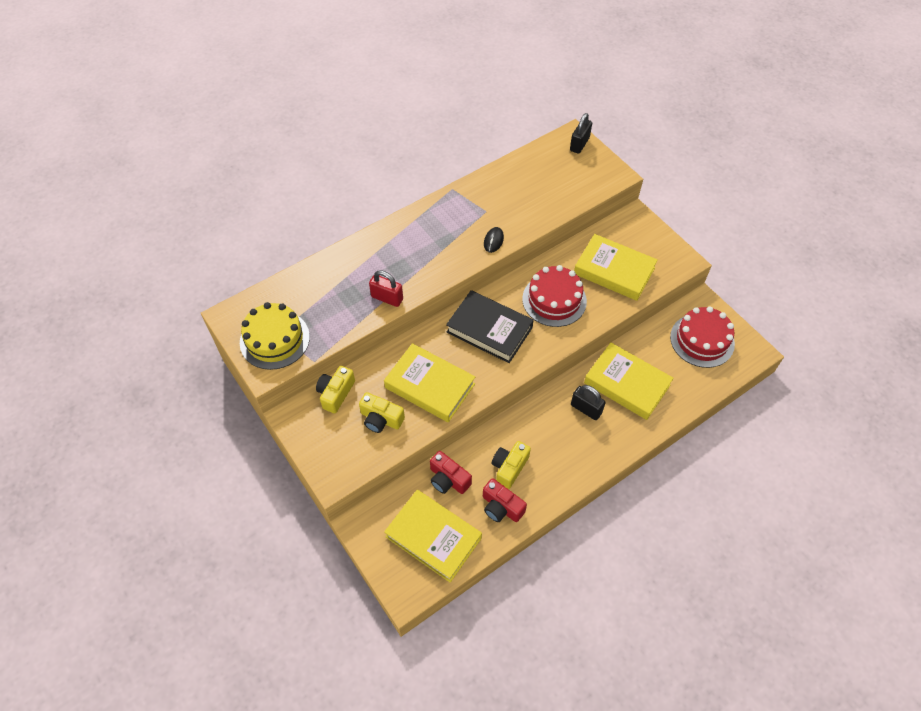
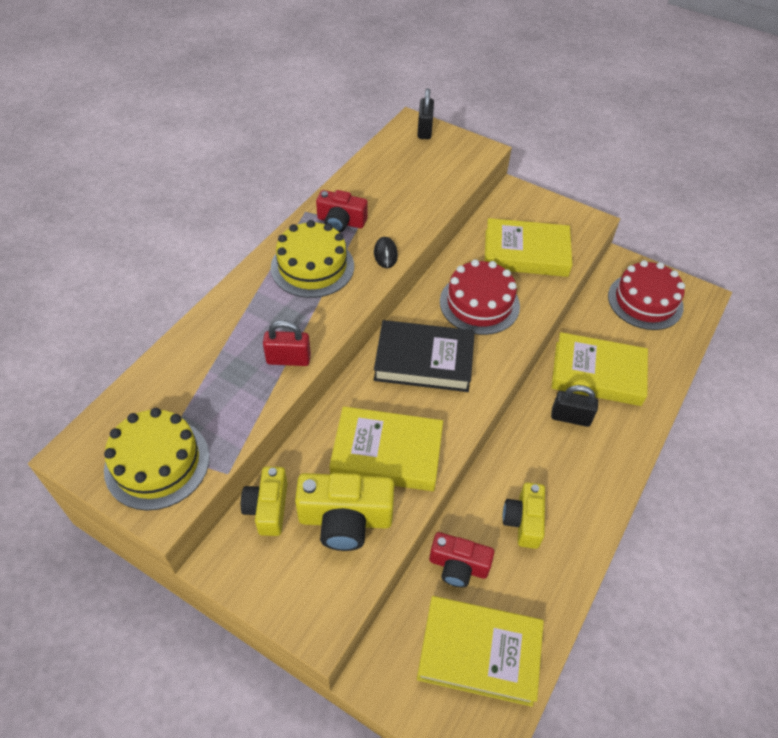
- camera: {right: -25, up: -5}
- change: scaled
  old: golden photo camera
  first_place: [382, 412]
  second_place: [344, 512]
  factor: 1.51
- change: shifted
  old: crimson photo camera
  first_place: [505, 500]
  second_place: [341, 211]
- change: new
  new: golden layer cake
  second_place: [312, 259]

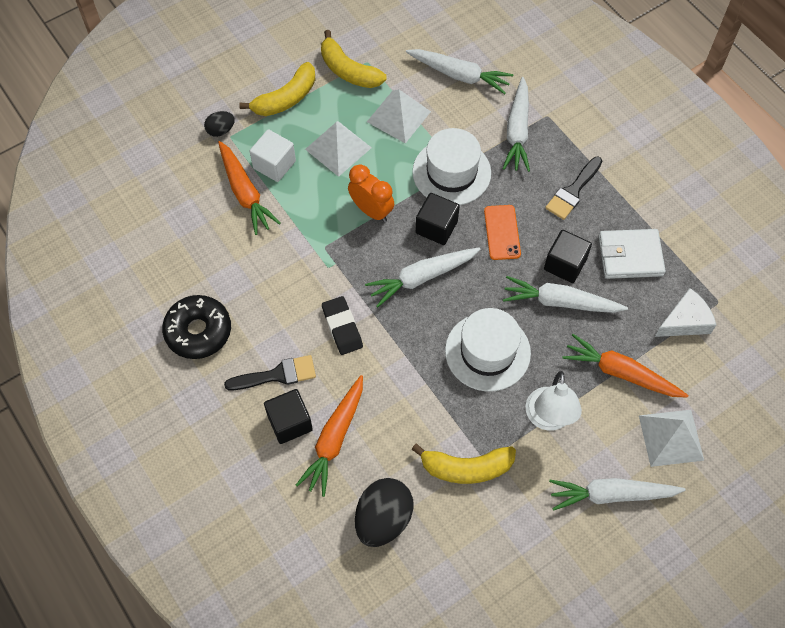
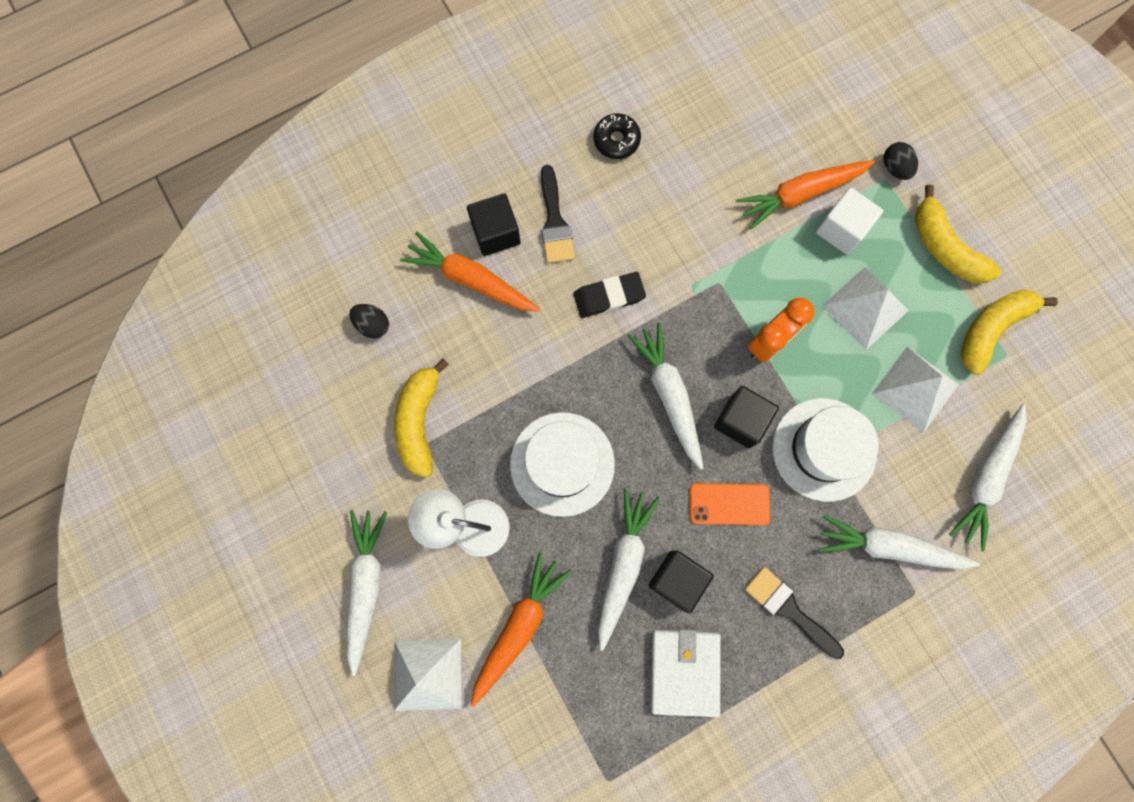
- camera: {right: 95, up: 15}
- change: scaled
  old: black donut
  first_place: [196, 327]
  second_place: [617, 136]
  factor: 0.61
- change: scaled
  old: black egg shape
  first_place: [384, 512]
  second_place: [369, 321]
  factor: 0.52
- change: gone
  old: snow-white cheese wedge
  first_place: [685, 312]

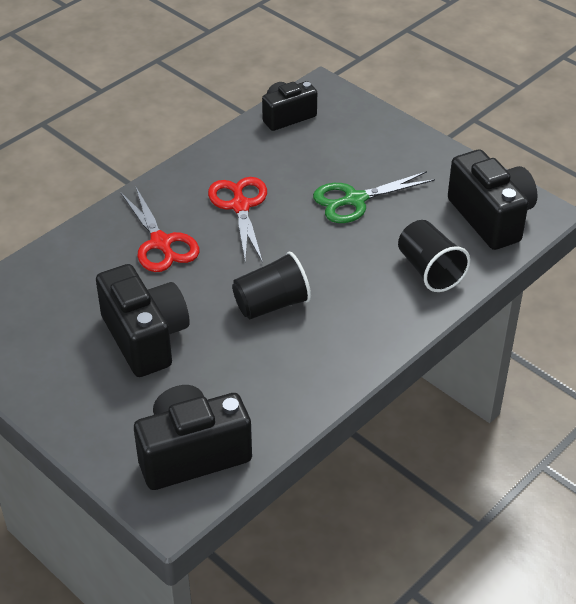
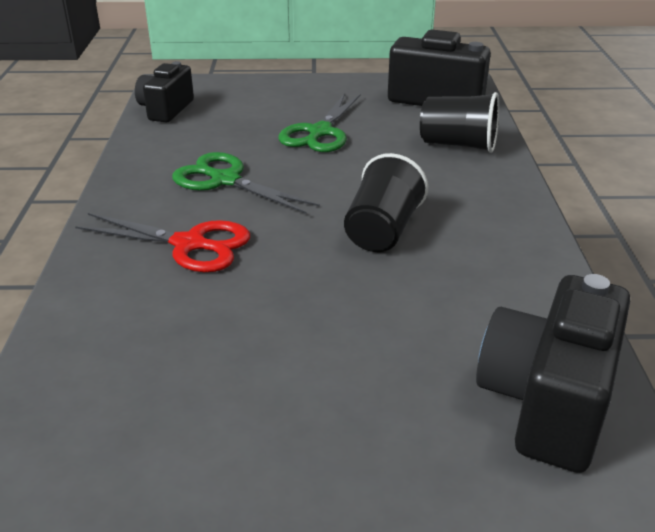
- camera: {right: -45, up: -10}
- change: gone
  old: black photo camera
  first_place: [142, 320]
- change: repainted
  old: crimson pair of scissors
  new: green pair of scissors
  first_place: [237, 220]
  second_place: [246, 183]

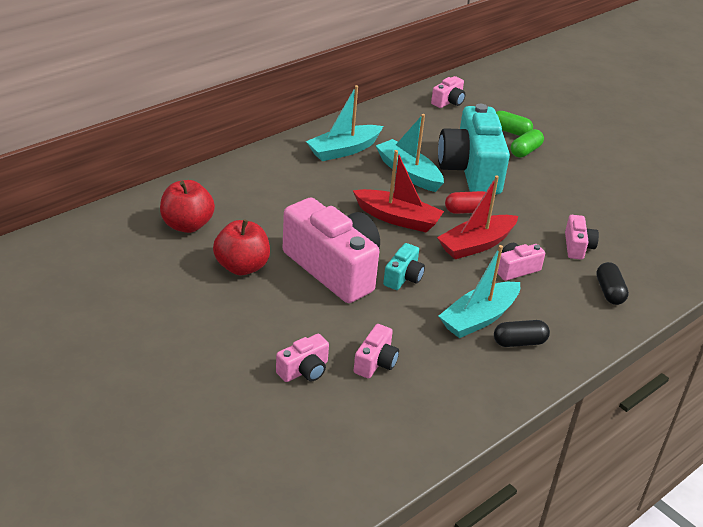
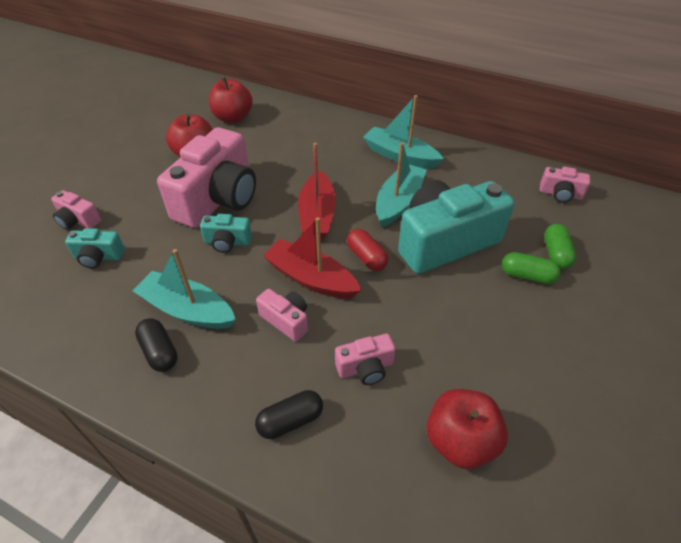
- camera: {right: 70, up: 10}
- change: repainted
  old: pink photo camera
  new: turquoise photo camera
  first_place: [376, 351]
  second_place: [95, 248]
- change: new
  new: crimson apple fruit
  second_place: [467, 429]

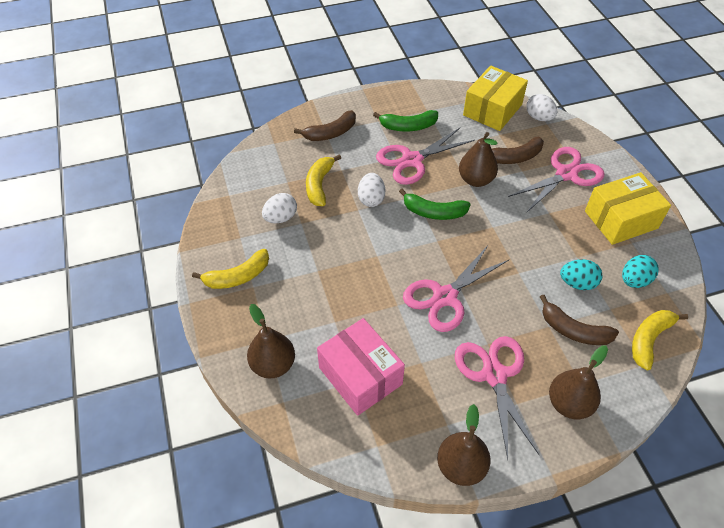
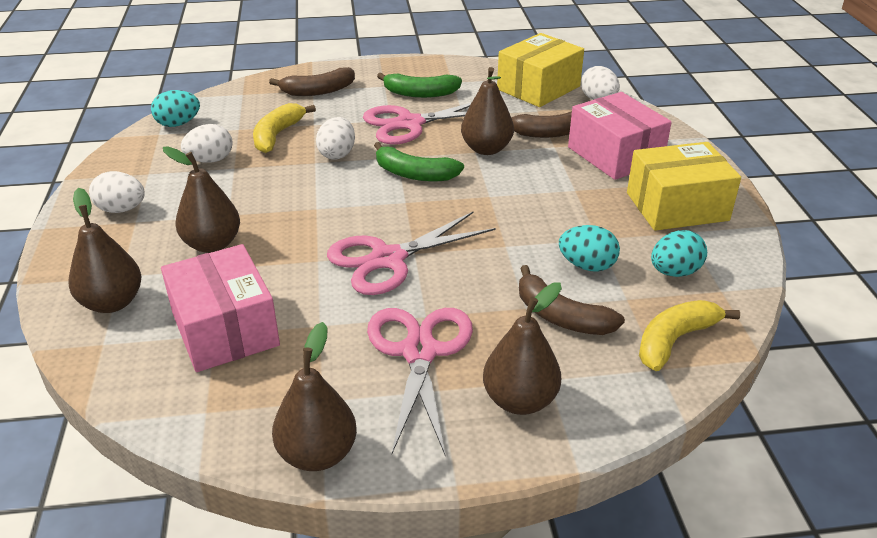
- camera: {right: 10, up: -15}
- change: swapped
  old: golden banana
  new: snow-white egg shape
  first_place: [230, 269]
  second_place: [117, 192]
- change: swapped
  old: pink pair of scissors
  new: pink parcel
  first_place: [556, 180]
  second_place: [620, 136]
- change: new
  new: turquoise egg shape
  second_place: [175, 108]
- change: new
  new: brown pear fruit
  second_place: [201, 199]

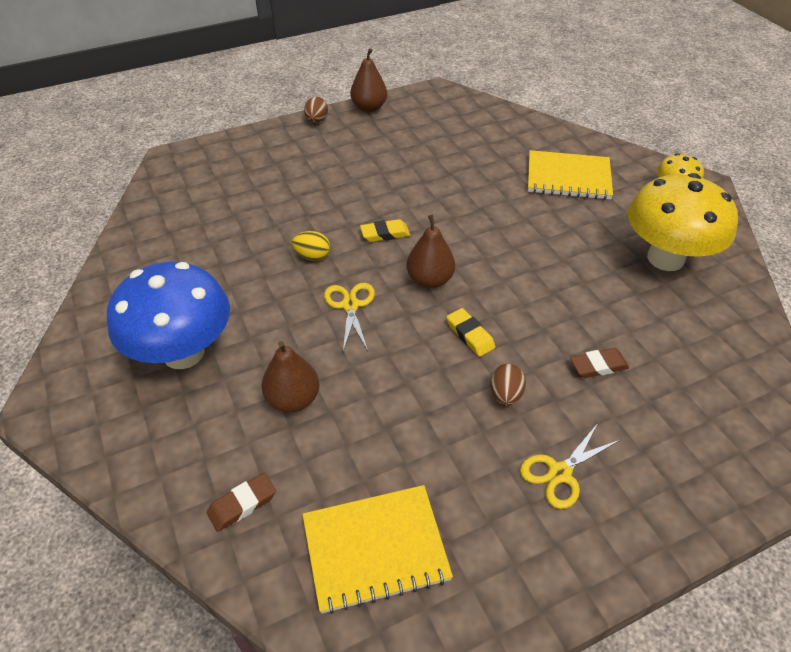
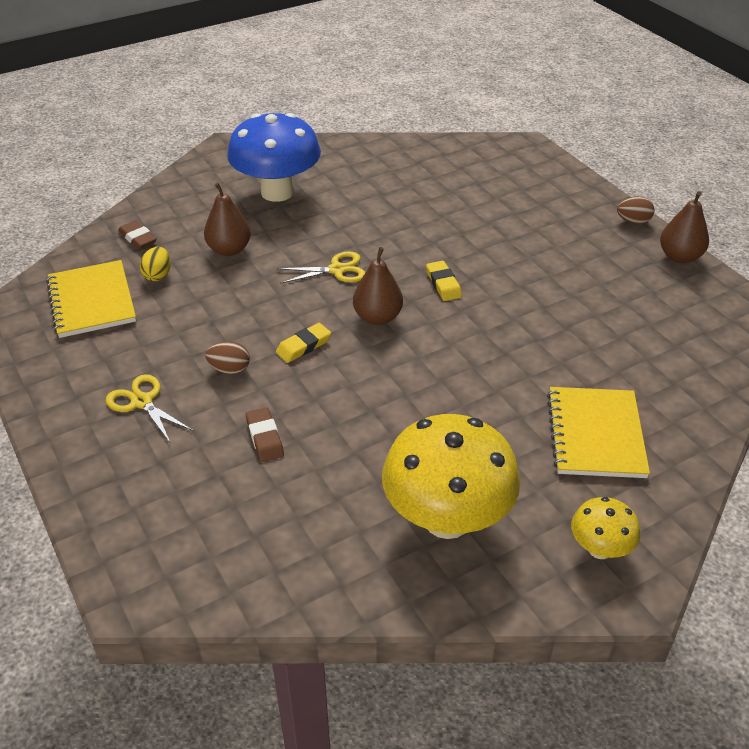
- camera: {right: 85, up: -5}
- change: shifted
  old: golden egg shape
  first_place: [311, 246]
  second_place: [155, 264]

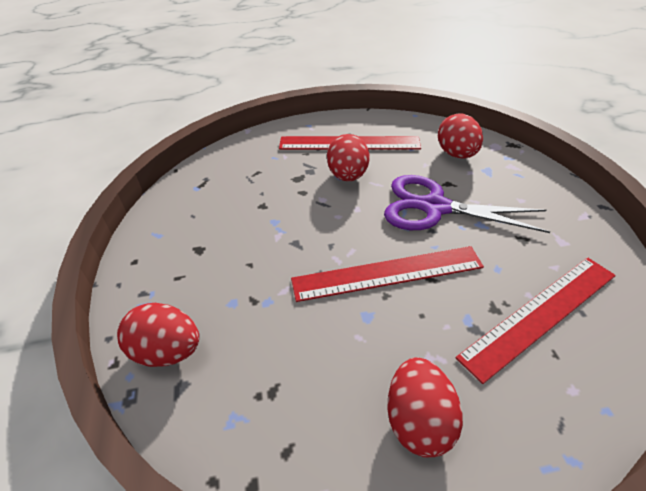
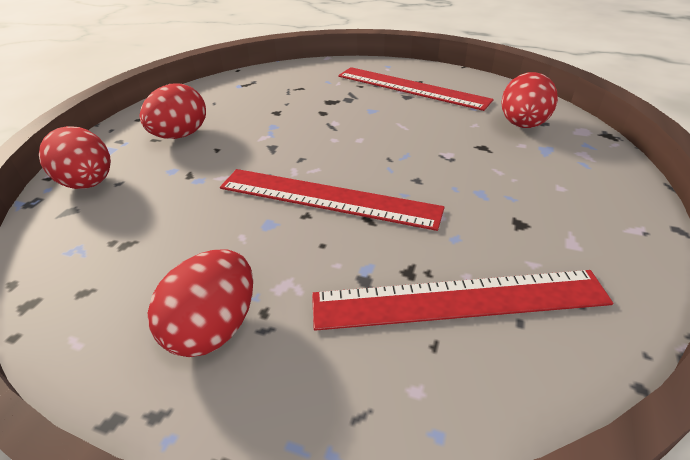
- camera: {right: 30, up: -5}
- change: shifted
  old: crimson egg shape
  first_place: [348, 157]
  second_place: [173, 111]
- change: gone
  old: violet pair of scissors
  first_place: [467, 204]

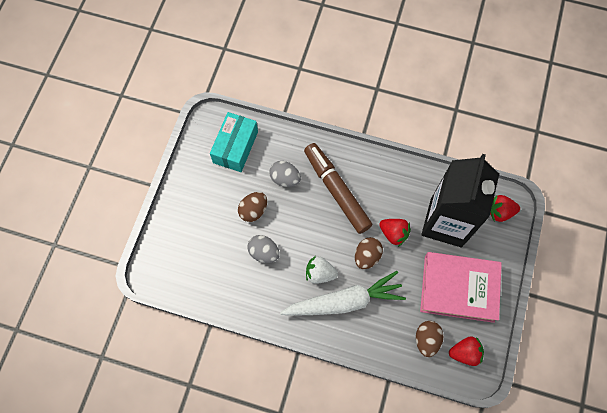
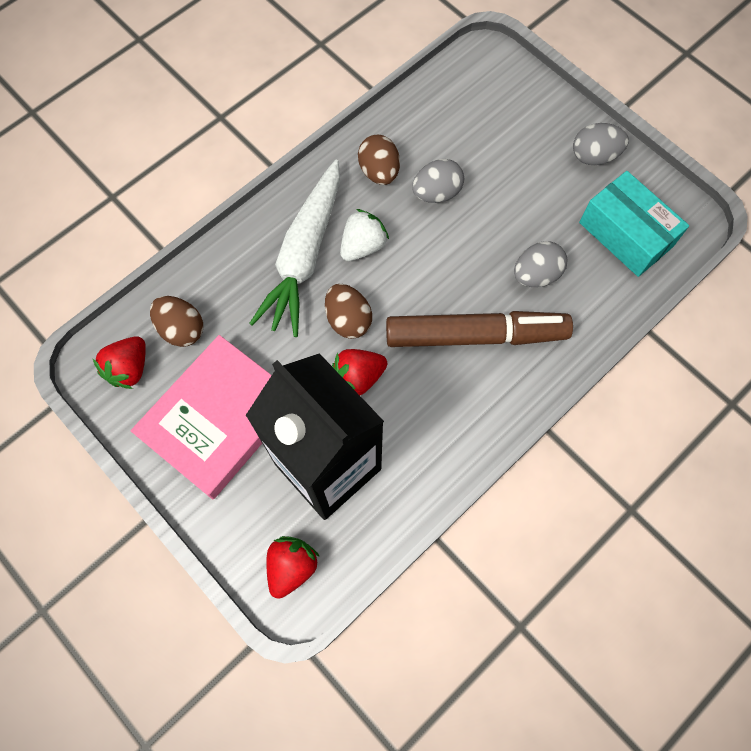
- camera: {right: 120, up: 0}
- change: shifted
  old: brown egg shape
  first_place: [252, 207]
  second_place: [379, 160]
- change: new
  new: grey egg shape
  second_place: [601, 144]

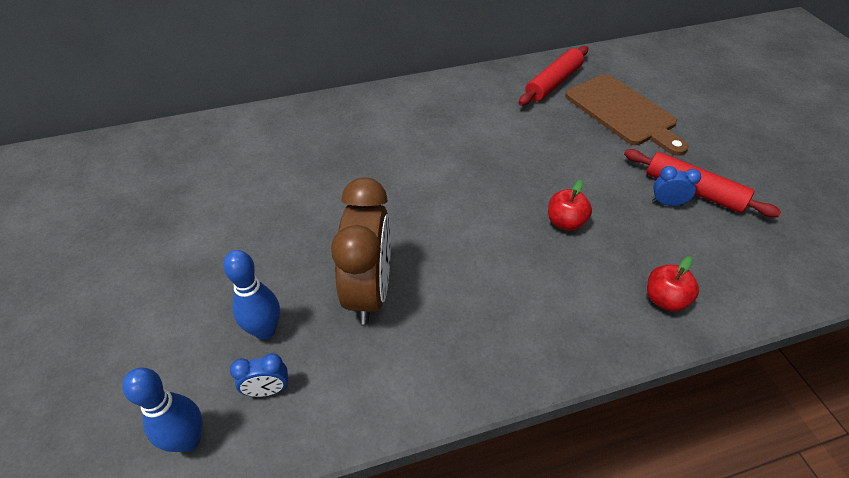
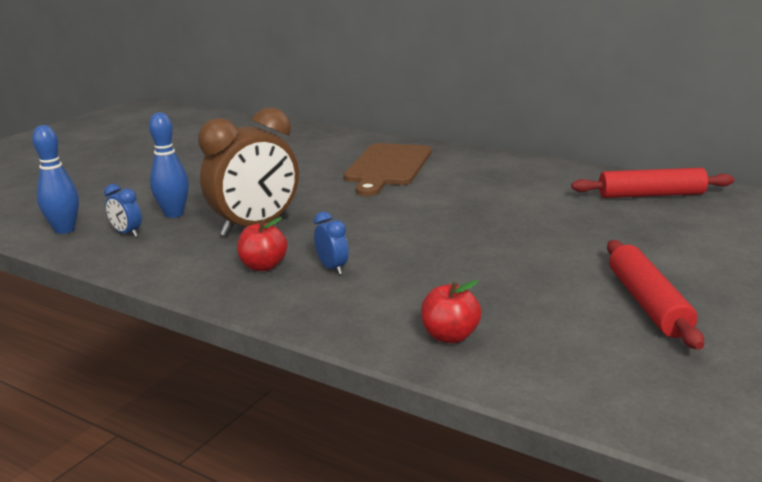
- camera: {right: 50, up: -25}
- change: shifted
  old: crimson apple fruit
  first_place: [570, 205]
  second_place: [262, 244]
- change: shifted
  old: brown bread board
  first_place: [627, 115]
  second_place: [388, 169]
- change: shifted
  old: royal blue clock
  first_place: [676, 186]
  second_place: [331, 243]

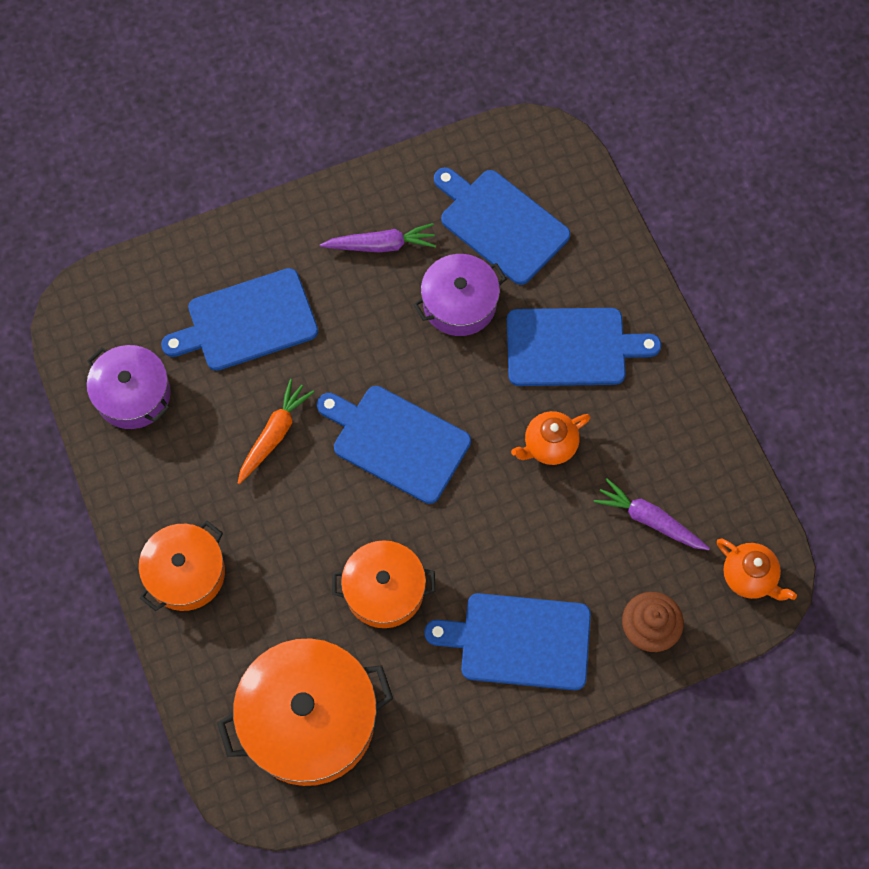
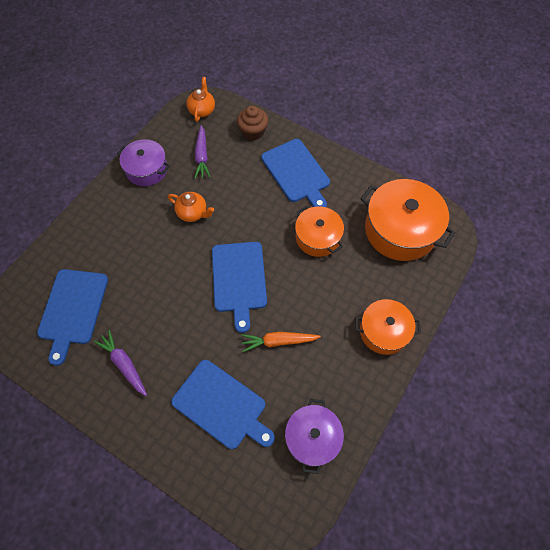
- camera: {right: -125, up: -5}
- change: shifted
  old: violet stockpot
  first_place: [460, 295]
  second_place: [143, 162]
- change: gone
  old: royal blue bread board
  first_place: [584, 347]

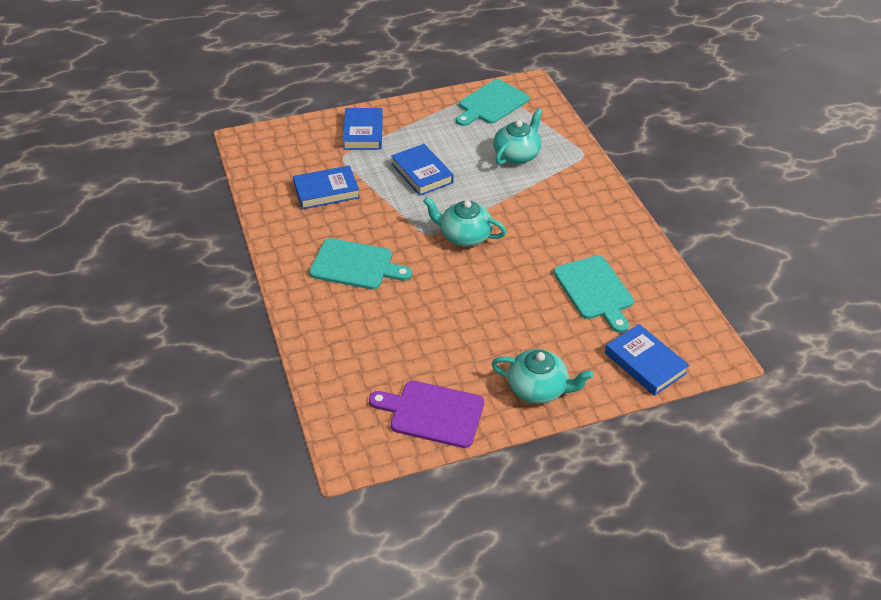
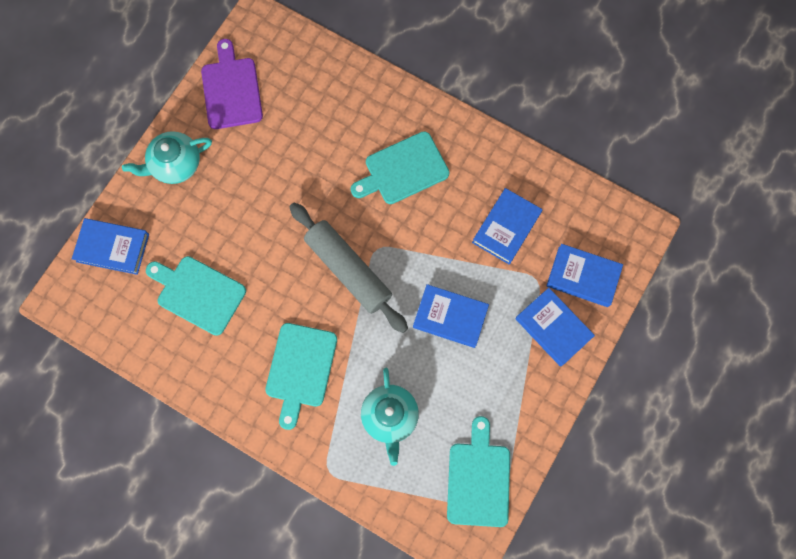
- camera: {right: 140, up: 30}
- change: rotated
  old: violet bread board
  first_place: [426, 414]
  second_place: [232, 84]
  degrees: -75
- change: swapped
  old: turquoise china teapot
  new: grey dough roller
  first_place: [465, 222]
  second_place: [348, 268]
- change: new
  new: turquoise bread board
  second_place: [301, 376]
- change: new
  new: royal blue hardback
  second_place: [584, 275]

